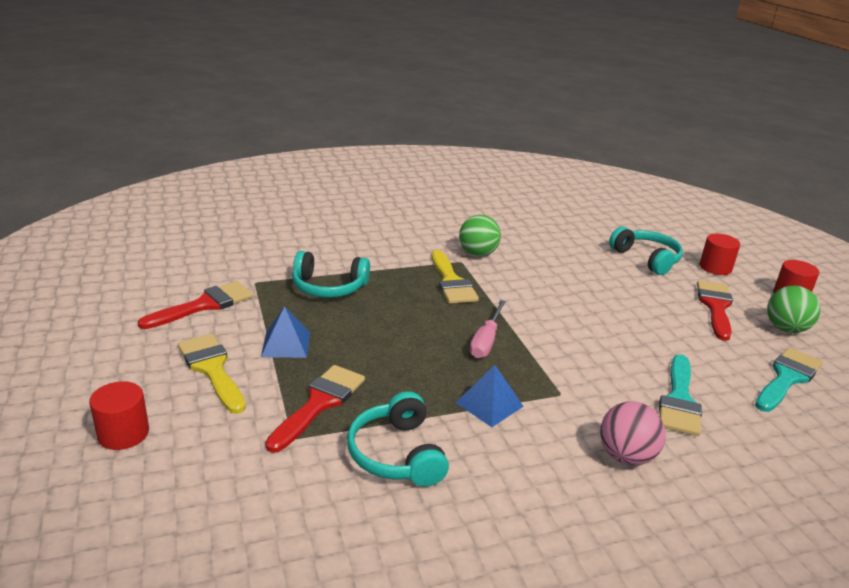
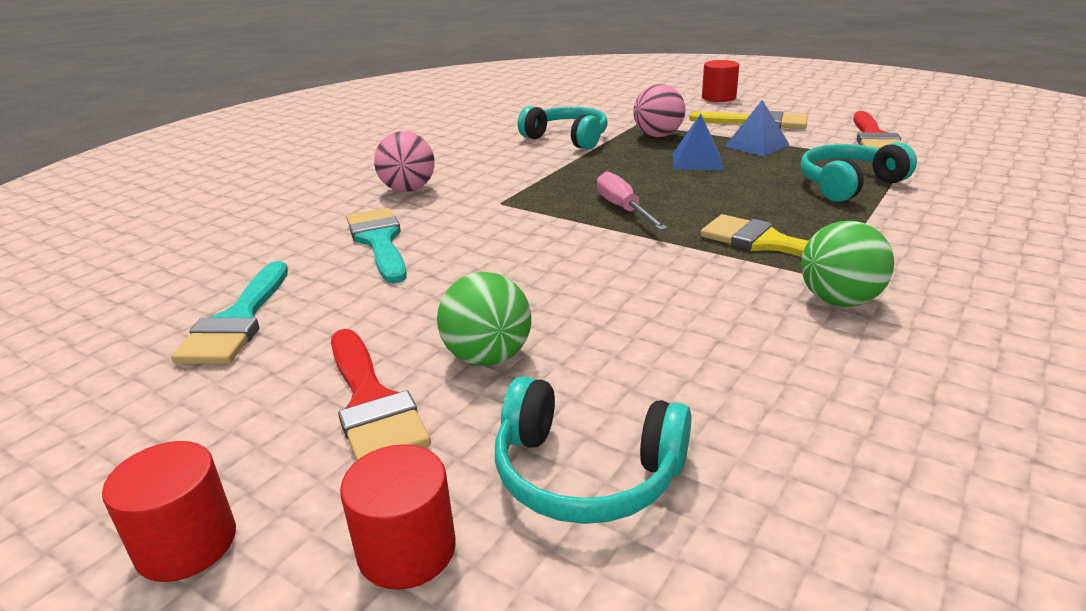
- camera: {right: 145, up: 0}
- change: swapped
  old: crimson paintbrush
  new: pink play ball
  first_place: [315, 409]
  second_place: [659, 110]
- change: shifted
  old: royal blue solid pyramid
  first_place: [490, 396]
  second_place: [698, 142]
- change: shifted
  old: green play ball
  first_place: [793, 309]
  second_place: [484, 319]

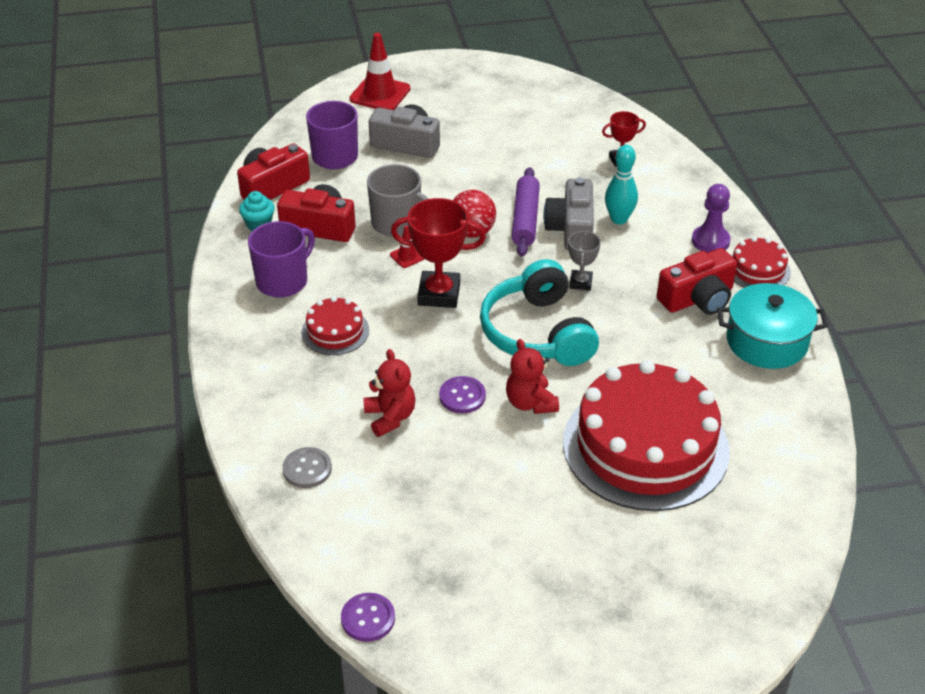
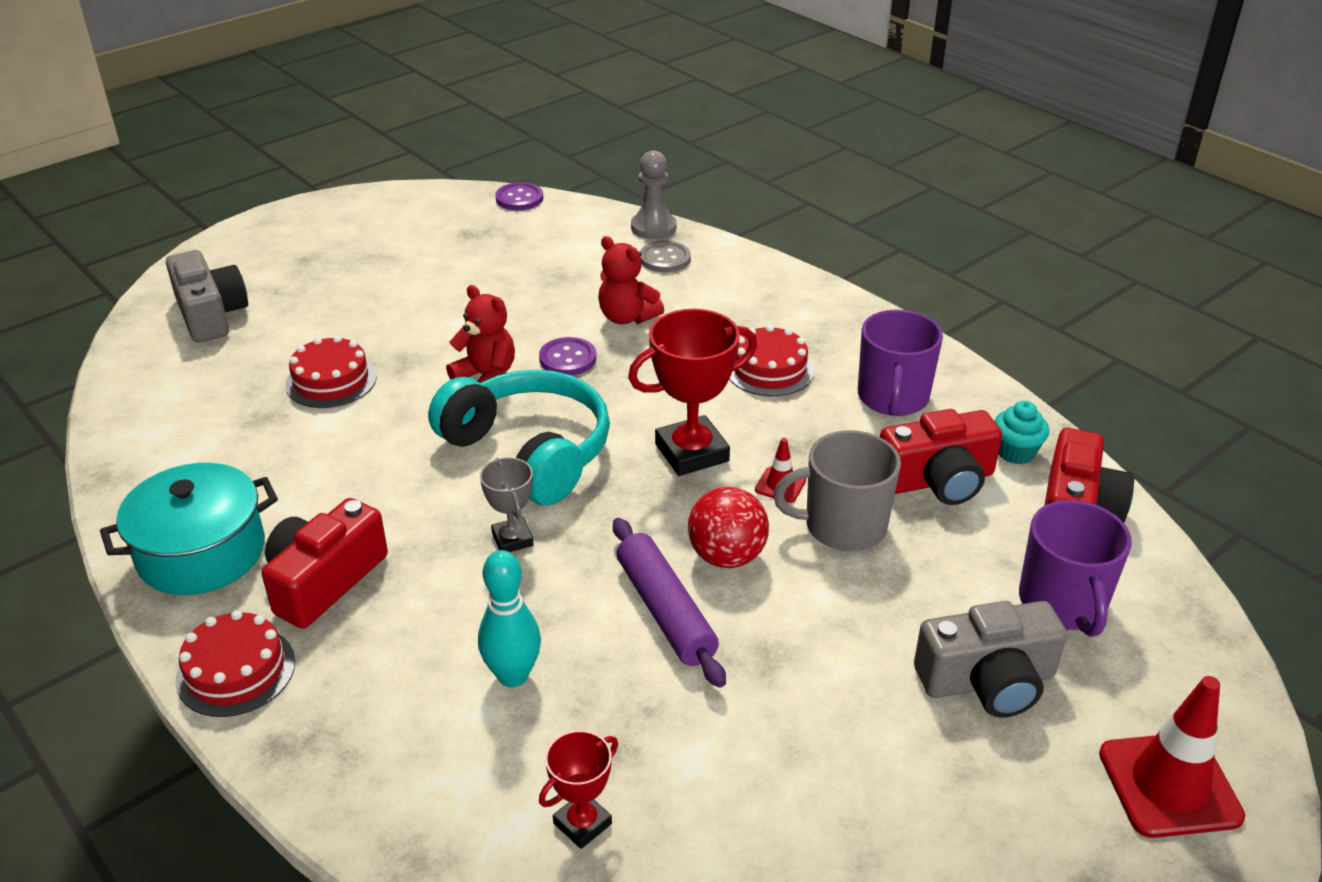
- camera: {right: 150, up: -5}
- change: shifted
  old: grey photo camera
  first_place: [568, 213]
  second_place: [207, 296]
- change: scaled
  old: crimson layer cake
  first_place: [646, 435]
  second_place: [331, 371]
  factor: 0.44
- change: gone
  old: violet chess pawn
  first_place: [711, 218]
- change: new
  new: grey chess pawn
  second_place: [654, 194]

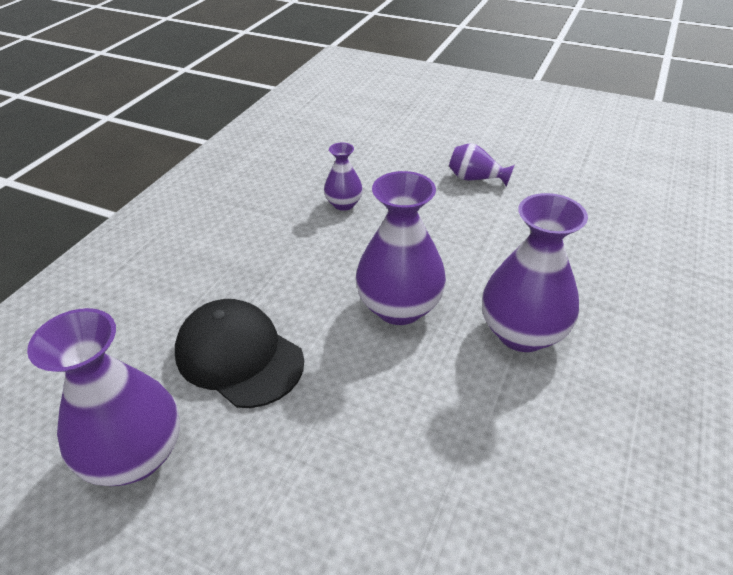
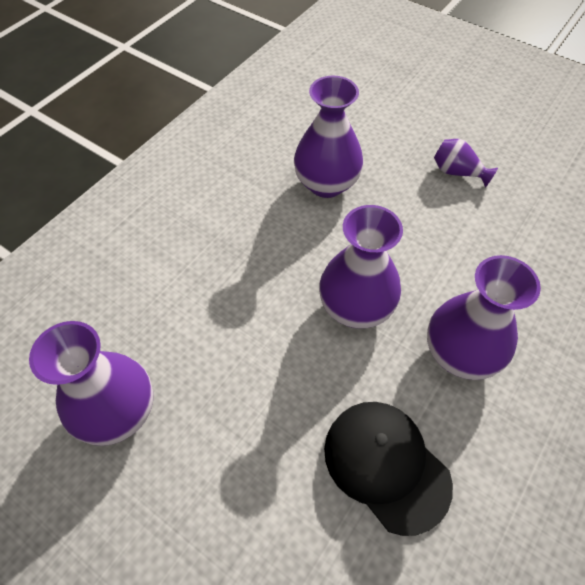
- camera: {right: 10, up: 15}
- change: shifted
  old: black baseball cap
  first_place: [239, 353]
  second_place: [388, 469]
- change: scaled
  old: violet flower vase
  first_place: [343, 177]
  second_place: [328, 137]
  factor: 1.86

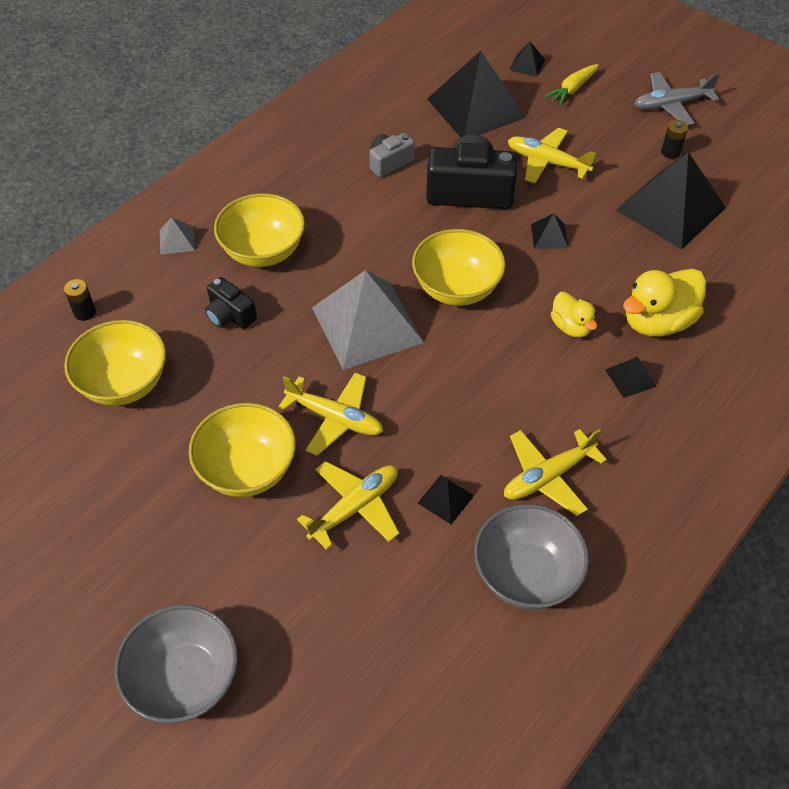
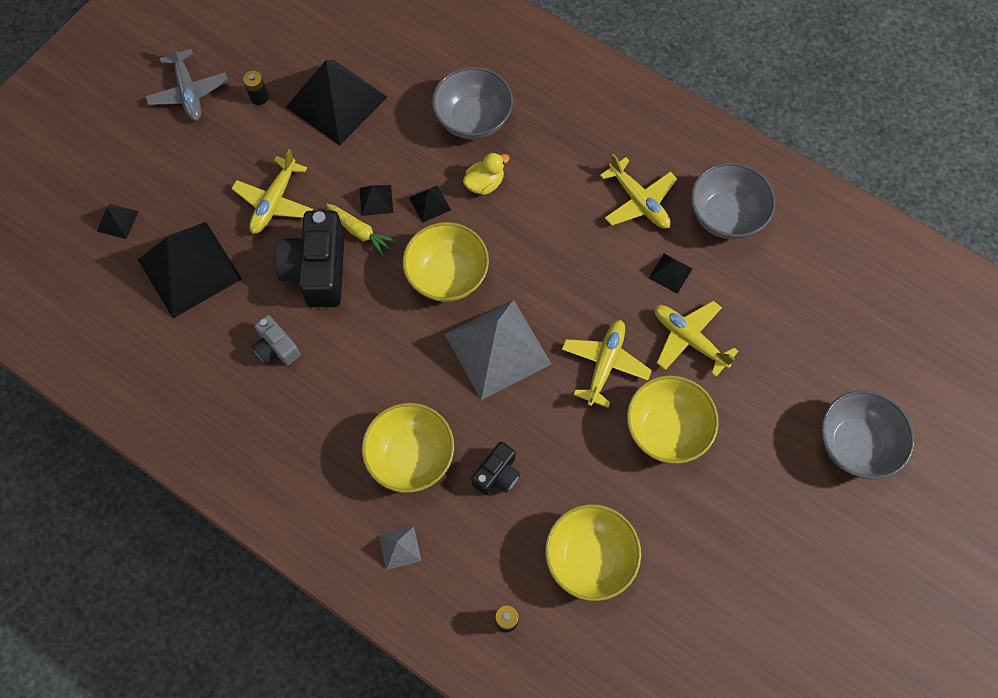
- camera: {right: -95, up: 15}
- change: shifted
  old: golden root vegetable
  first_place: [571, 85]
  second_place: [361, 230]
- change: shifted
  old: black solid pyramid
  first_place: [631, 377]
  second_place: [430, 204]
- change: swapped
  old: golden duck
  new: grey serving bowl
  first_place: [664, 303]
  second_place: [472, 103]

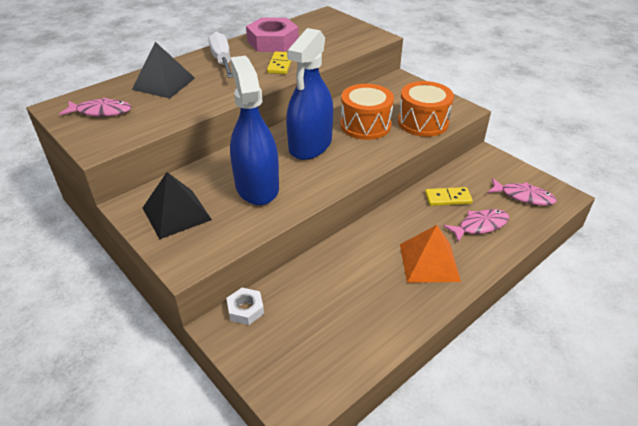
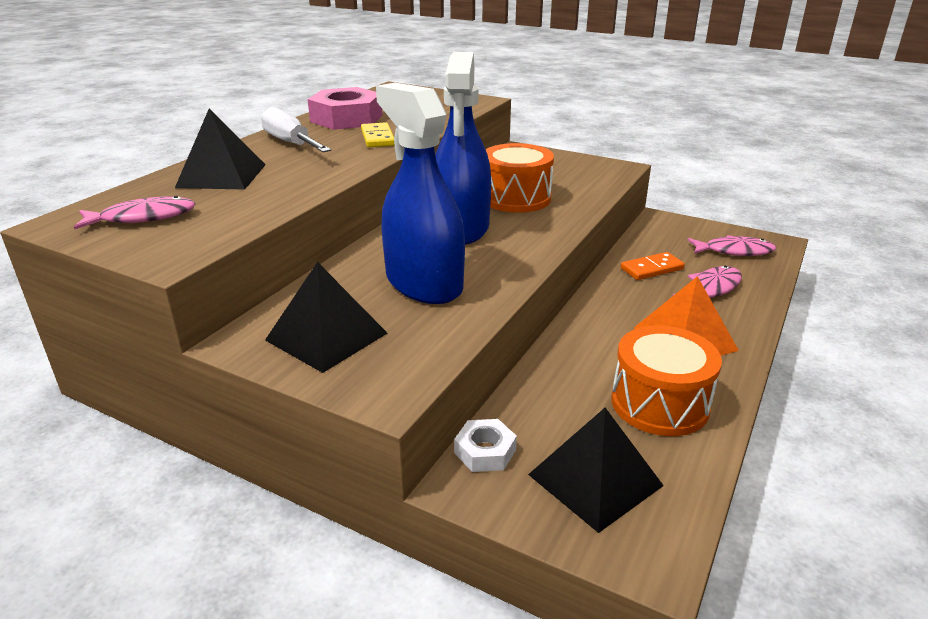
- camera: {right: -20, up: -10}
- change: shifted
  old: bright orange drum
  first_place: [426, 109]
  second_place: [667, 381]
- change: repainted
  old: golden domino
  new: bright orange domino
  first_place: [449, 196]
  second_place: [653, 266]
- change: new
  new: black solid pyramid
  second_place: [596, 470]

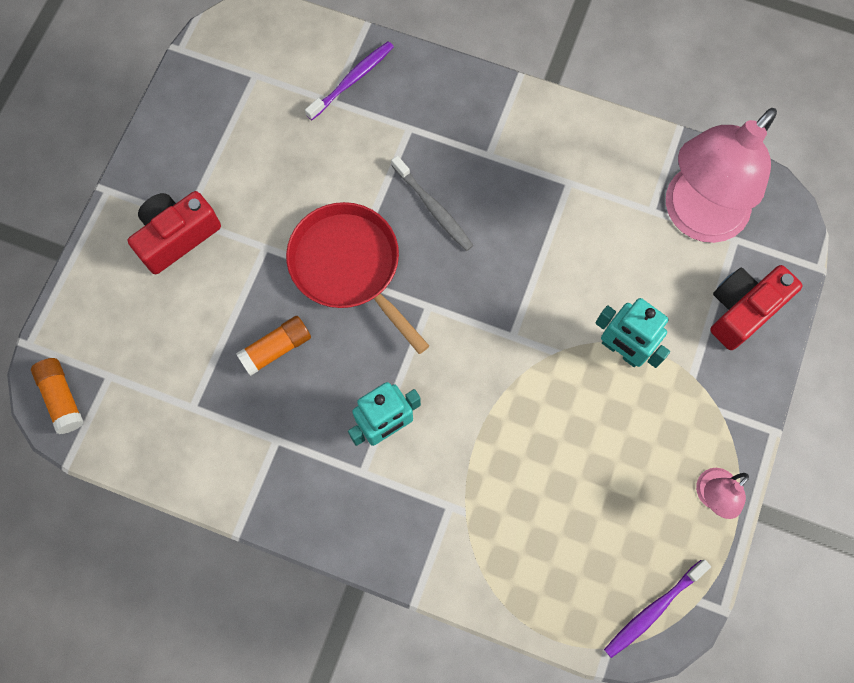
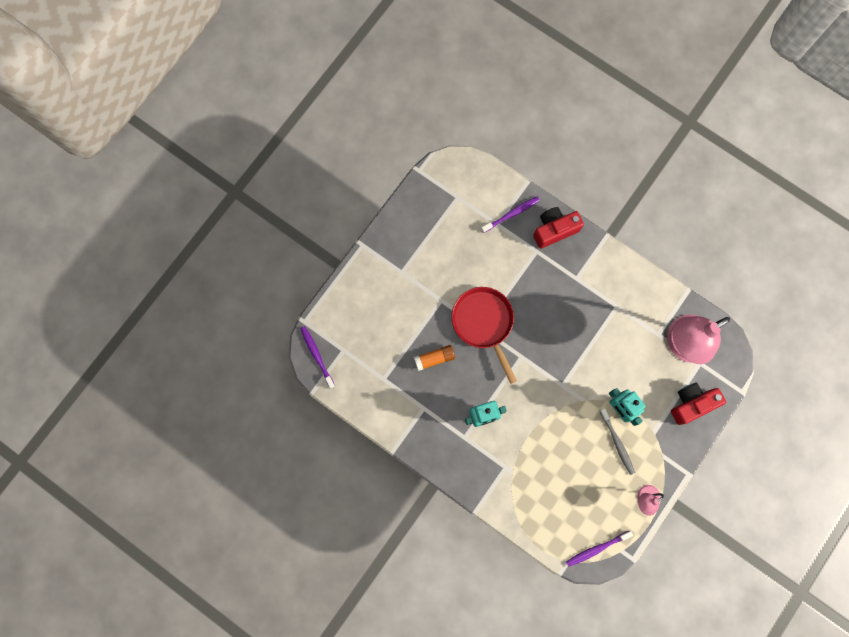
- camera: {right: 15, up: 5}
- change: swapped
  old: bright orange stick of glue
  new: violet dental brush
  first_place: [57, 396]
  second_place: [317, 357]
- change: shifted
  old: crimson photo camera
  first_place: [174, 232]
  second_place: [558, 228]
- change: shifted
  old: grey dental brush
  first_place: [432, 203]
  second_place: [617, 441]

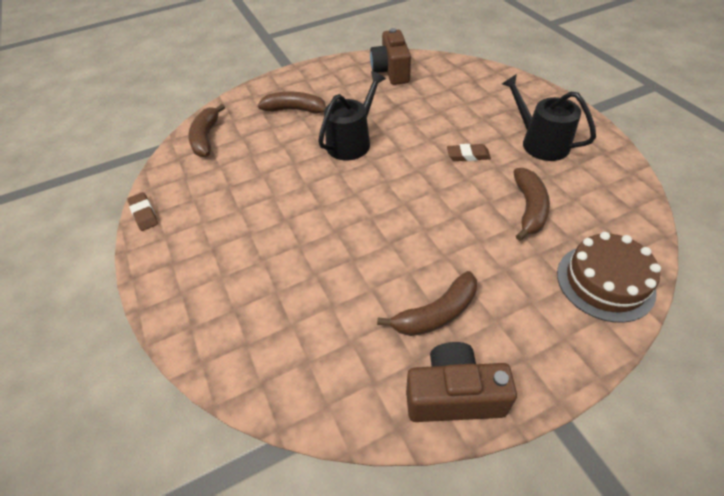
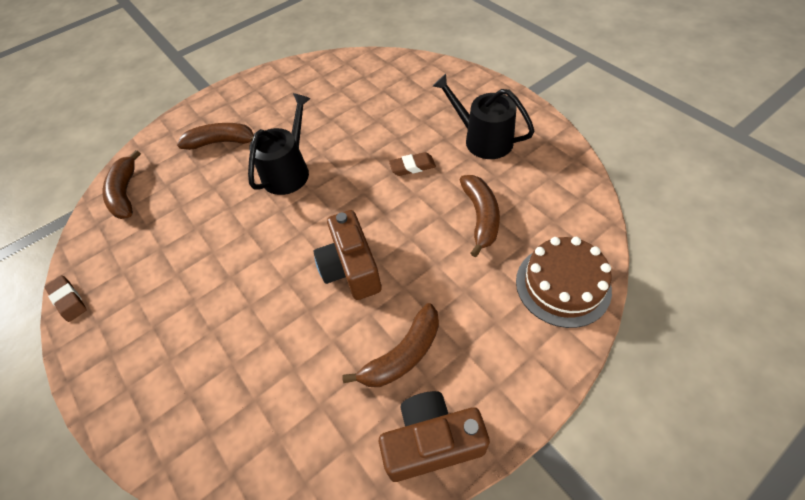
- camera: {right: -10, up: 5}
- change: shifted
  old: brown photo camera
  first_place: [390, 56]
  second_place: [348, 255]

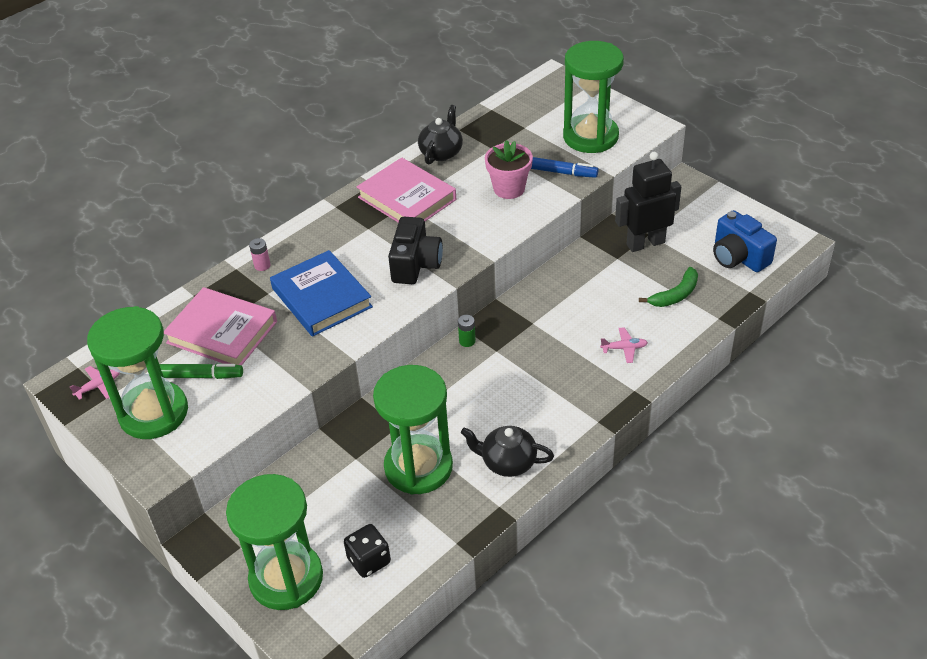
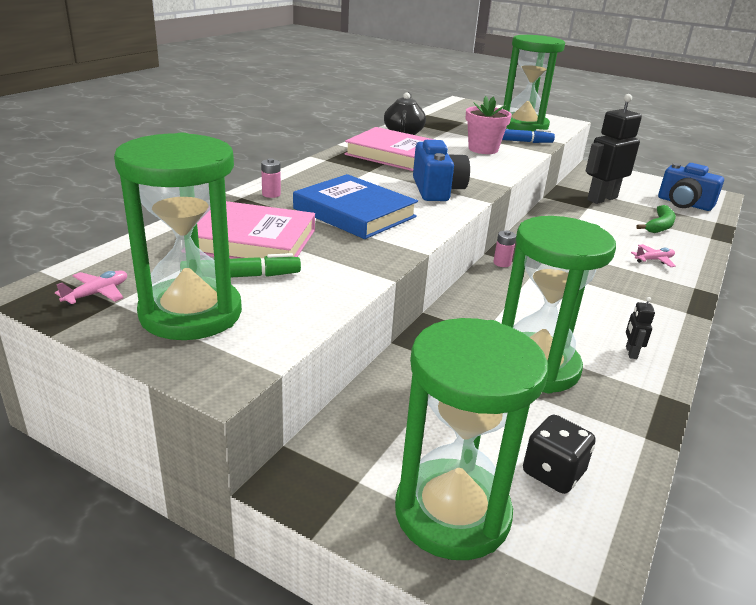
- camera: {right: -20, up: -15}
- change: repainted
  old: black photo camera
  new: royal blue photo camera
  first_place: [415, 250]
  second_place: [441, 170]
- change: repainted
  old: green battery
  new: pink battery
  first_place: [467, 331]
  second_place: [504, 249]
- change: swapped
  old: black china teapot
  new: black toy robot
  first_place: [507, 451]
  second_place: [640, 328]

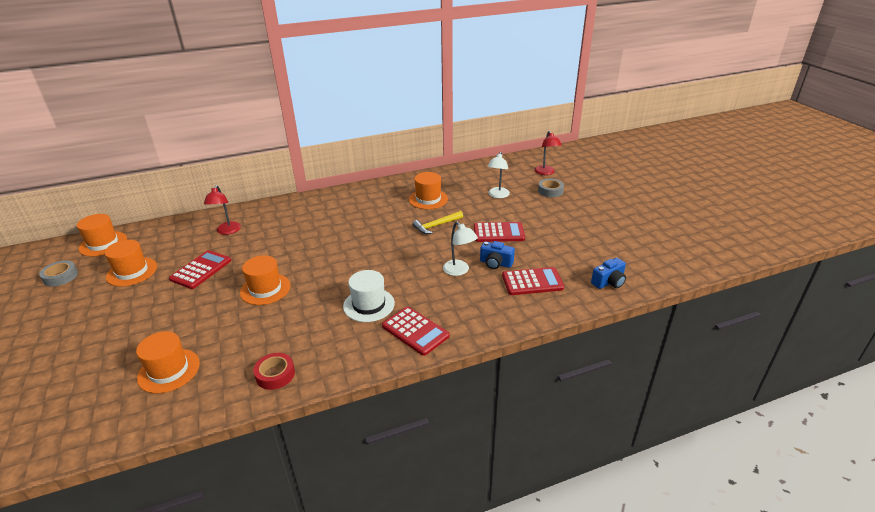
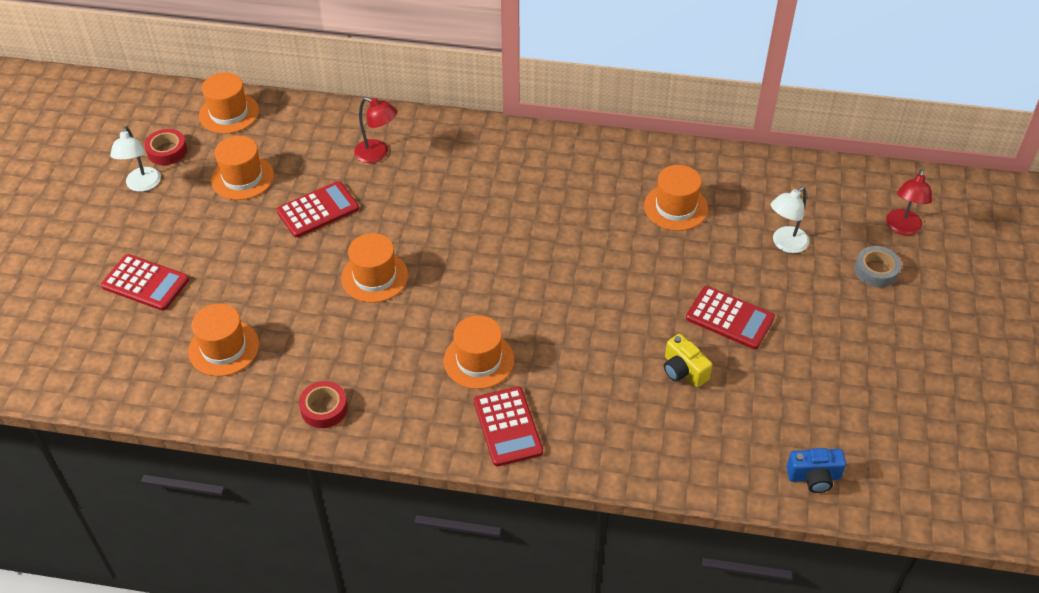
- camera: {right: 30, up: 15}
- change: repainted
  old: grey roll of tape
  new: crimson roll of tape
  first_place: [58, 273]
  second_place: [165, 147]
- change: rotated
  old: crimson desk lamp
  first_place: [222, 210]
  second_place: [375, 130]
  degrees: -90
- change: repainted
  old: snow-white hat
  new: bright orange hat
  first_place: [369, 296]
  second_place: [479, 352]
- change: gone
  old: golden hammer
  first_place: [437, 222]
- change: shifted
  old: snow-white desk lamp
  first_place: [460, 248]
  second_place: [135, 159]
- change: repainted
  old: royal blue photo camera
  new: golden photo camera
  first_place: [497, 255]
  second_place: [688, 360]
- change: shifted
  old: crimson pocket calculator
  first_place: [533, 281]
  second_place: [145, 282]

